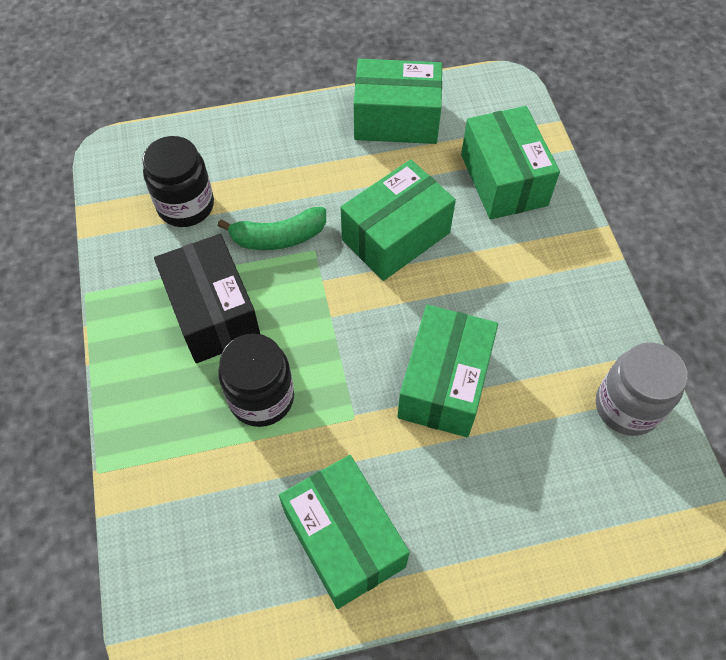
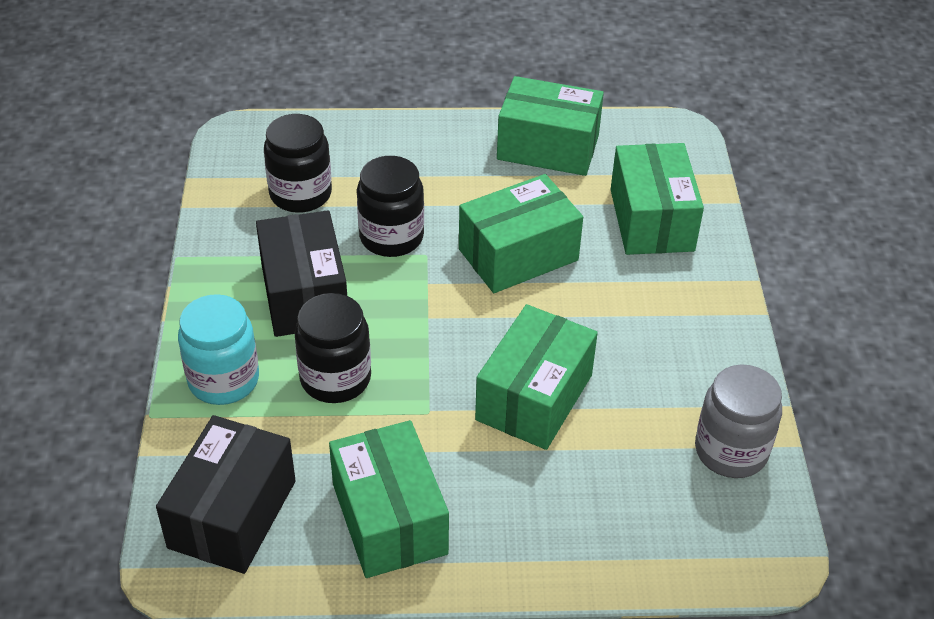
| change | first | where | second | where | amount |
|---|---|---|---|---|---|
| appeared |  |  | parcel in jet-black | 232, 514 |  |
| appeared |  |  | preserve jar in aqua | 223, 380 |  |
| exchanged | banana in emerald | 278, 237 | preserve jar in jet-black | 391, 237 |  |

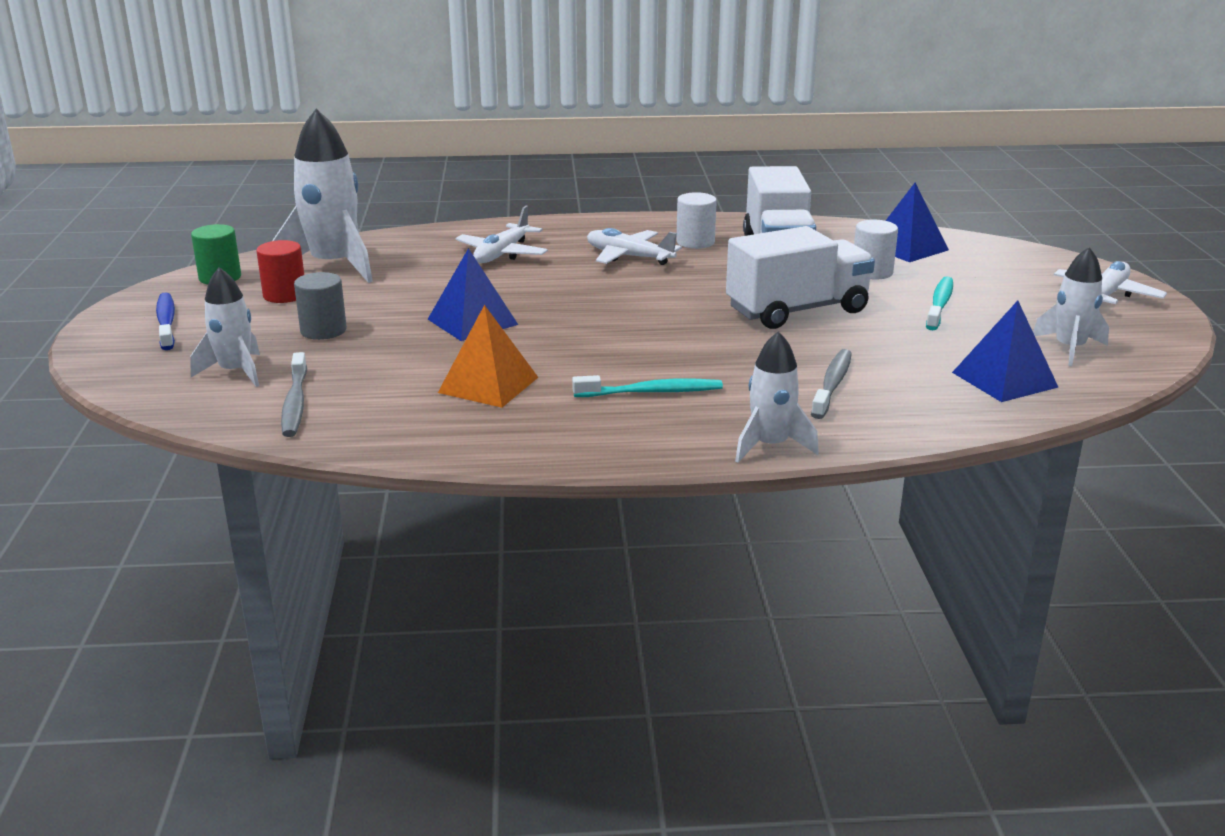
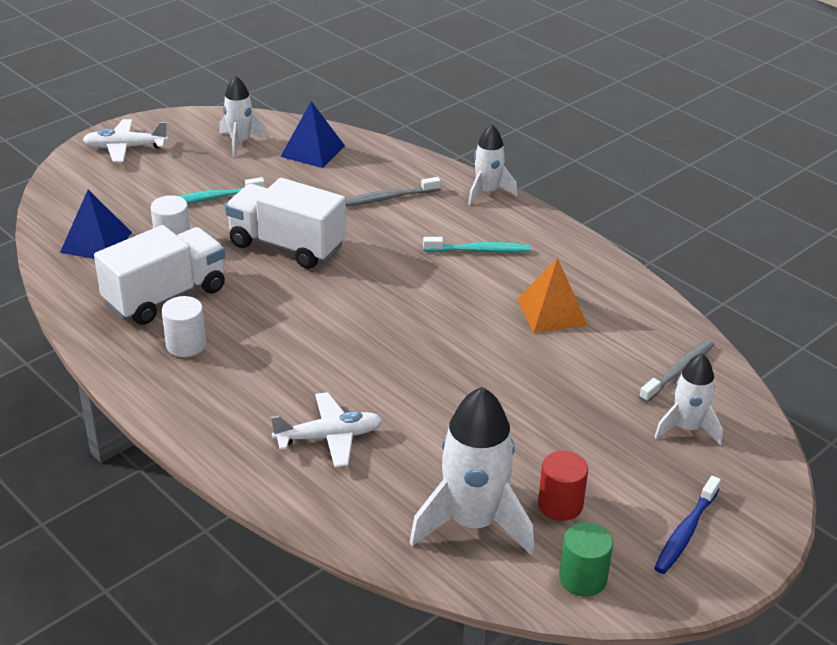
| change | first | where | second | where | amount |
|---|---|---|---|---|---|
| missing | cylinder in gray | 323, 331 |  |  |  |
| missing | solid pyramid in blue | 472, 322 |  |  |  |
| missing | plane in snow-white | 629, 257 |  |  |  |
| spun | tooth brush in aqua | 651, 392 |  | 479, 250 | 135 degrees clockwise |

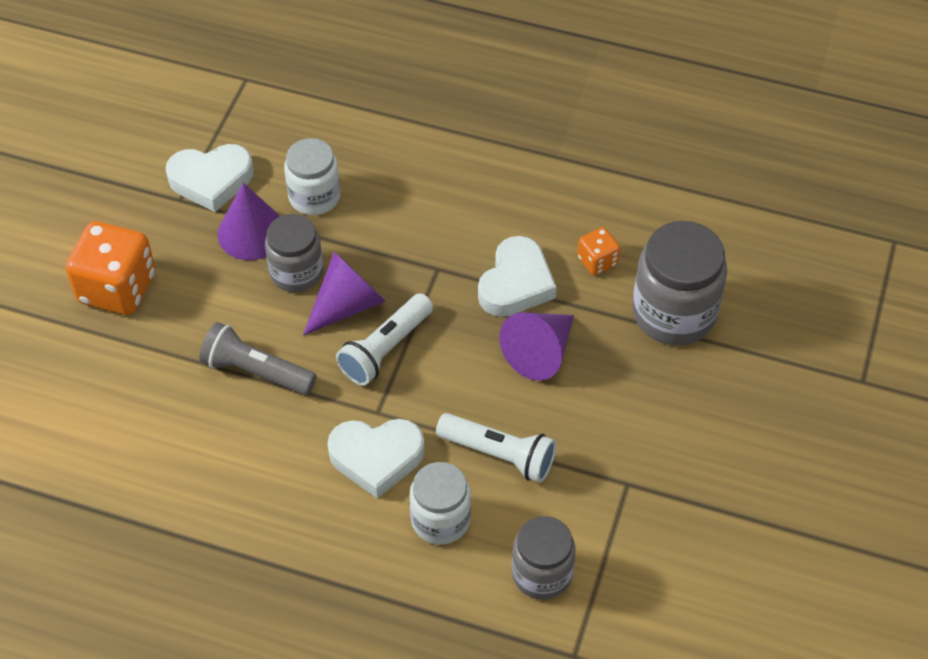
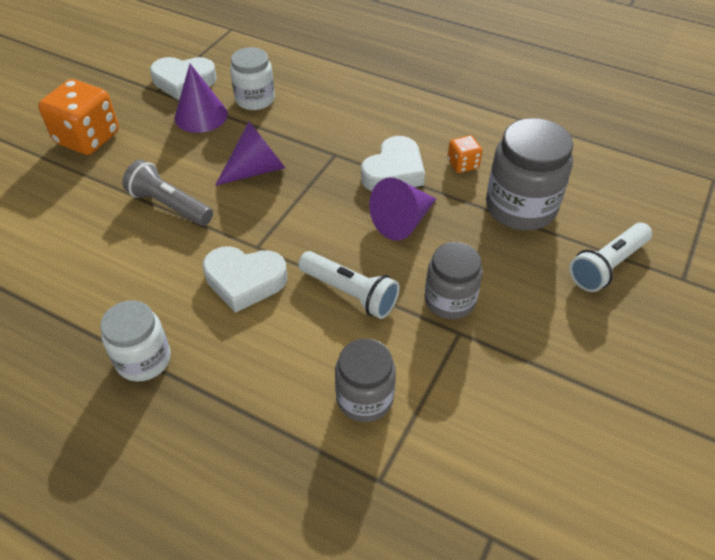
| change | first | where | second | where | amount |
|---|---|---|---|---|---|
| relocated | preserve jar in gray | 296, 272 |  | 450, 300 |  |
| relocated | flashlight in snow-white | 386, 349 |  | 607, 266 |  |
| relocated | preserve jar in snow-white | 440, 520 |  | 143, 359 |  |

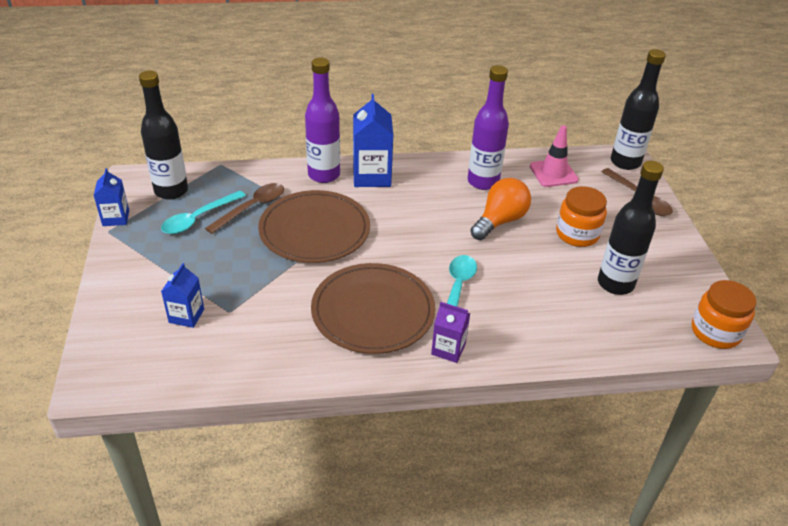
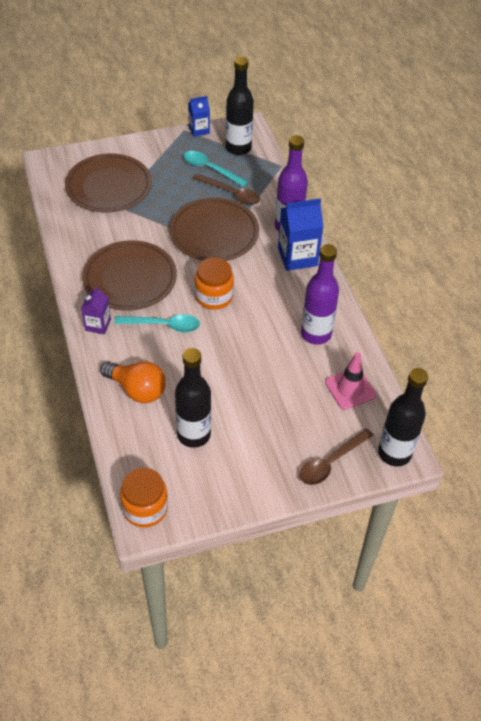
| change | first | where | second | where | amount |
|---|---|---|---|---|---|
| relocated | light bulb in orange | 500, 221 |  | 137, 390 |  |
| relocated | preserve jar in orange | 577, 234 |  | 214, 296 |  |
| exchanged | juice carton in blue | 186, 316 | plate in russet | 108, 186 |  |

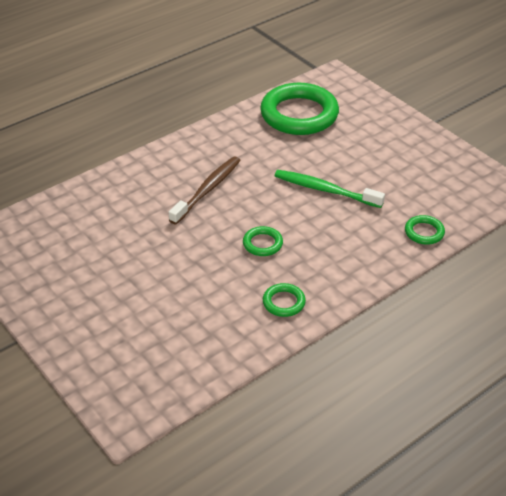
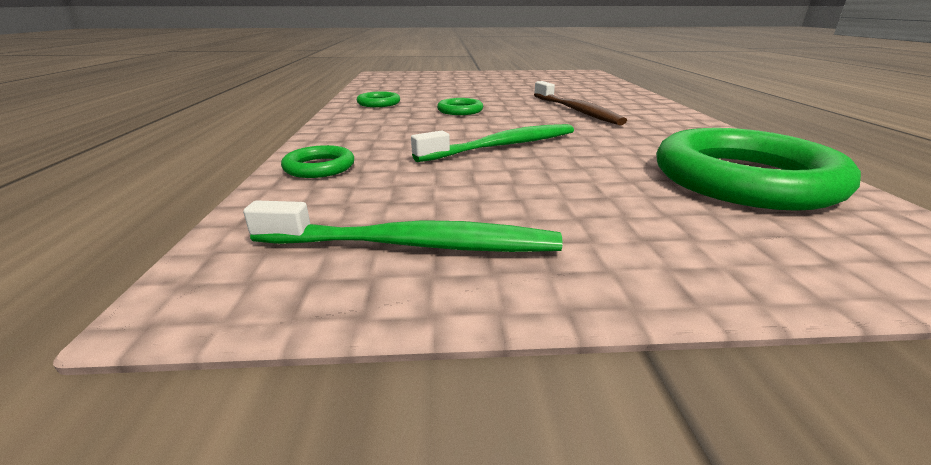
| change | first | where | second | where | amount |
|---|---|---|---|---|---|
| appeared |  |  | tooth brush in emerald | 413, 245 |  |

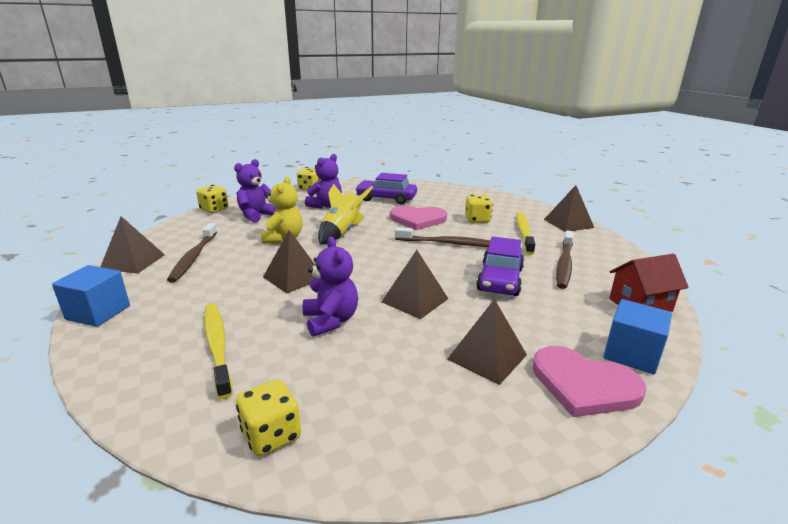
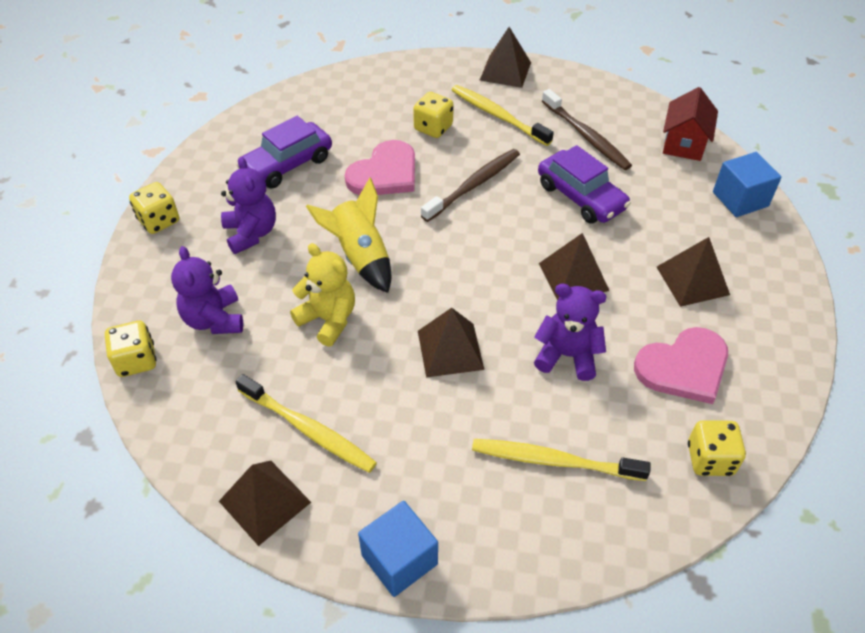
| change | first | where | second | where | amount |
|---|---|---|---|---|---|
| relocated | love heart in pink | 583, 384 |  | 684, 367 |  |
| colour | tooth brush in russet | 194, 257 | tooth brush in bright yellow | 308, 430 |  |

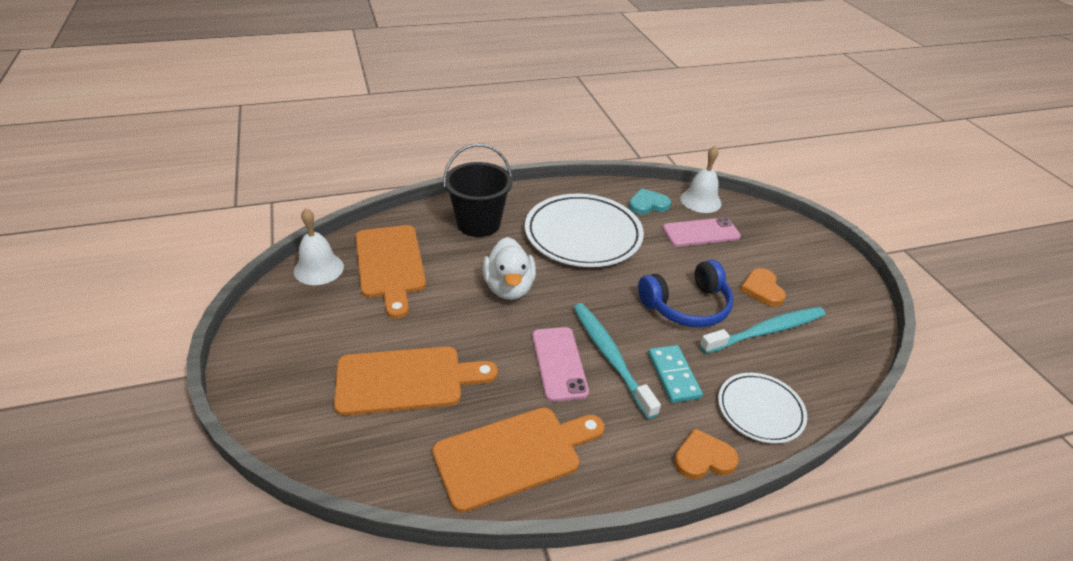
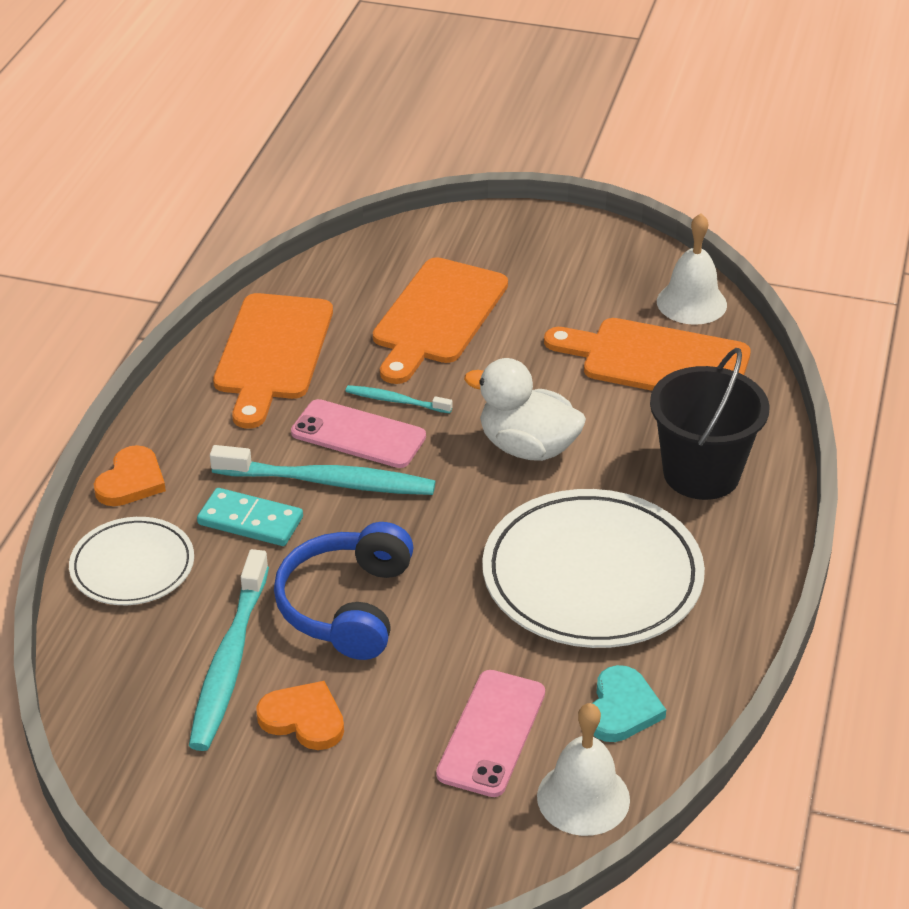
| change | first | where | second | where | amount |
|---|---|---|---|---|---|
| appeared |  |  | tooth brush in aqua | 396, 401 |  |

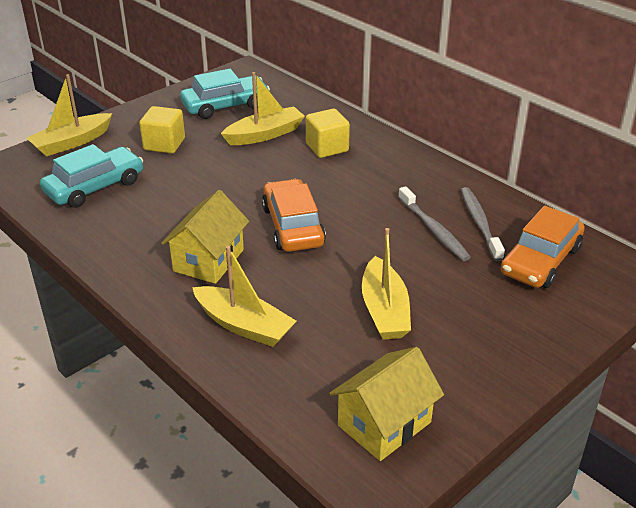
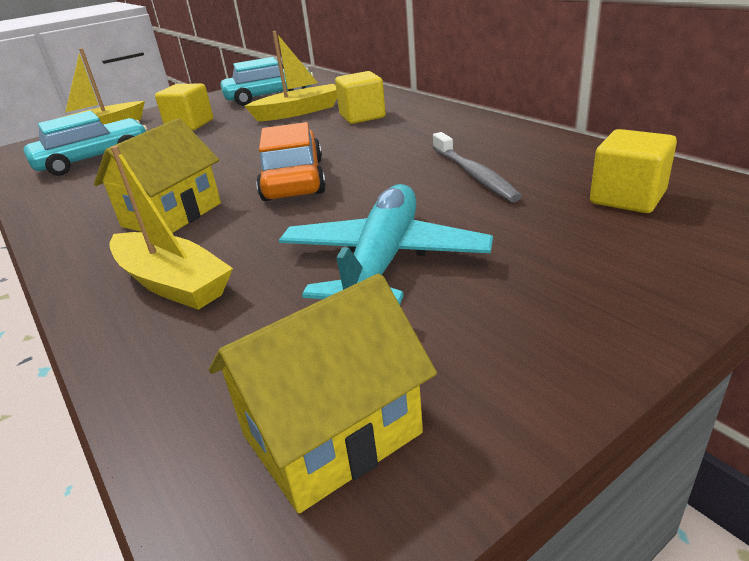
| change | first | where | second | where | amount |
|---|---|---|---|---|---|
| missing | tooth brush in gray | 479, 223 |  |  |  |
| exchanged | toy boat in bright yellow | 384, 310 | plane in aqua | 383, 261 |  |
| exchanged | automobile in orange | 540, 260 | cube in bright yellow | 627, 198 |  |

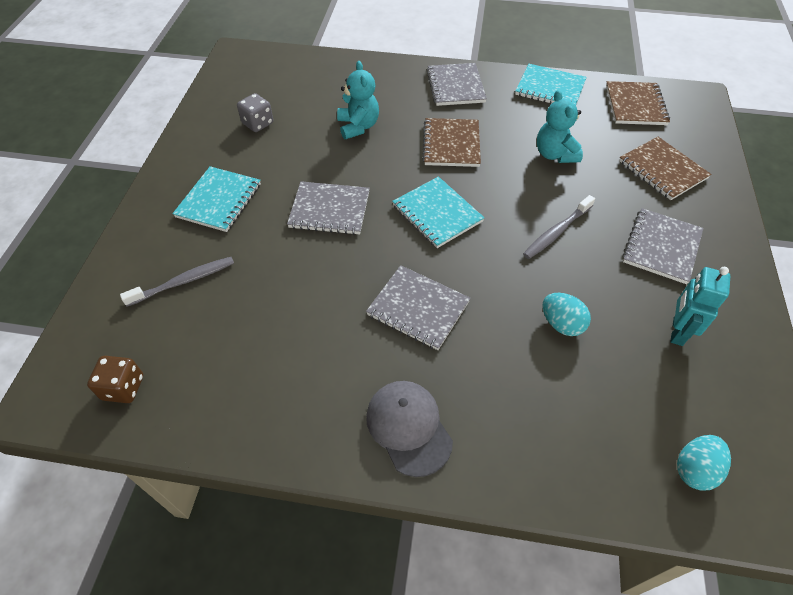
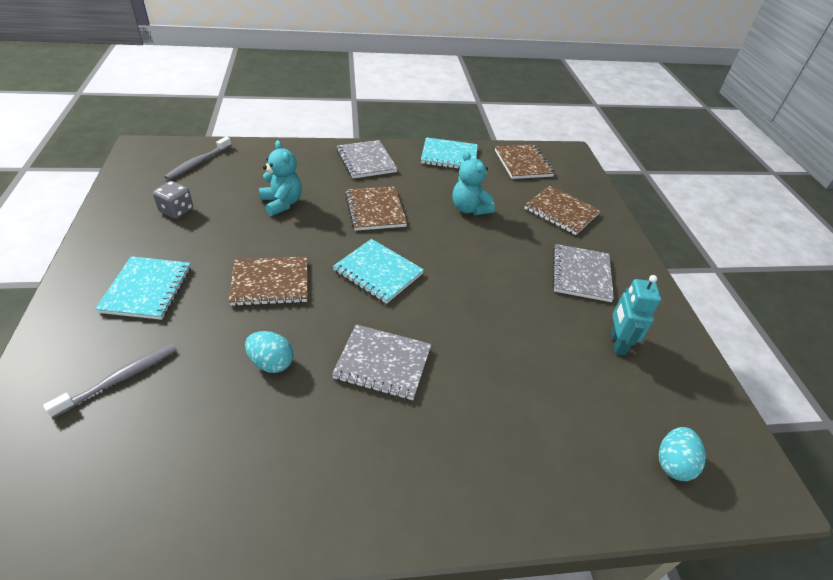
| change | first | where | second | where | amount |
|---|---|---|---|---|---|
| missing | game die in russet | 123, 388 |  |  |  |
| missing | baseball cap in gray | 408, 427 |  |  |  |
| relocated | tooth brush in gray | 556, 232 |  | 198, 163 |  |
| relocated | toy egg in aqua | 561, 324 |  | 271, 363 |  |
| colour | notepad in gray | 329, 210 | notepad in russet | 270, 283 |  |

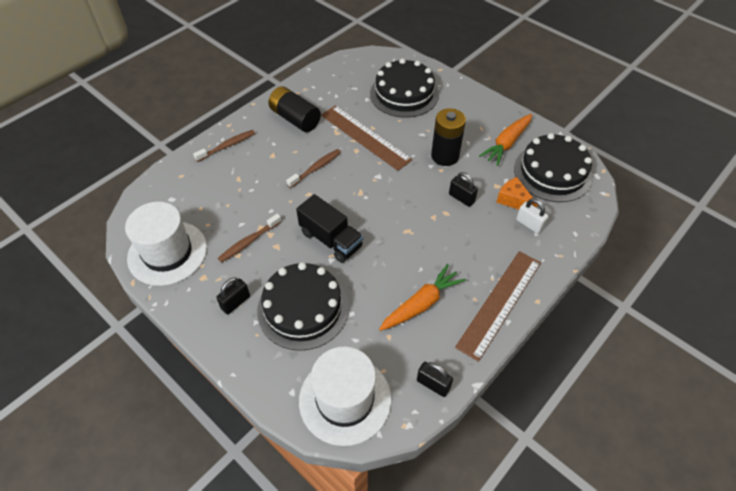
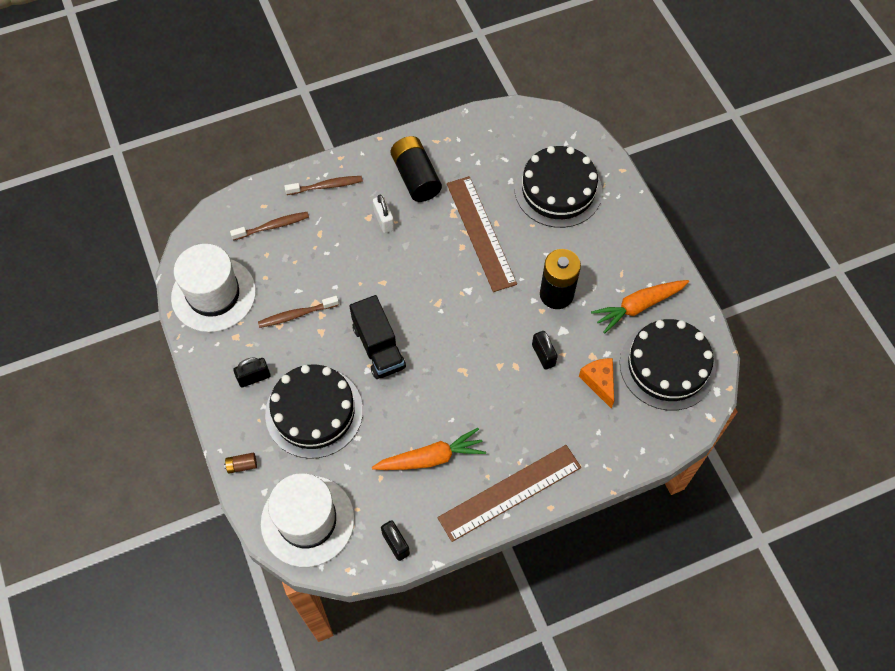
| change | first | where | second | where | amount |
|---|---|---|---|---|---|
| appeared |  |  | power cell in russet | 242, 465 |  |
| relocated | tooth brush in russet | 316, 168 |  | 273, 226 |  |
| relocated | small lock in snow-white | 529, 224 |  | 384, 221 |  |

